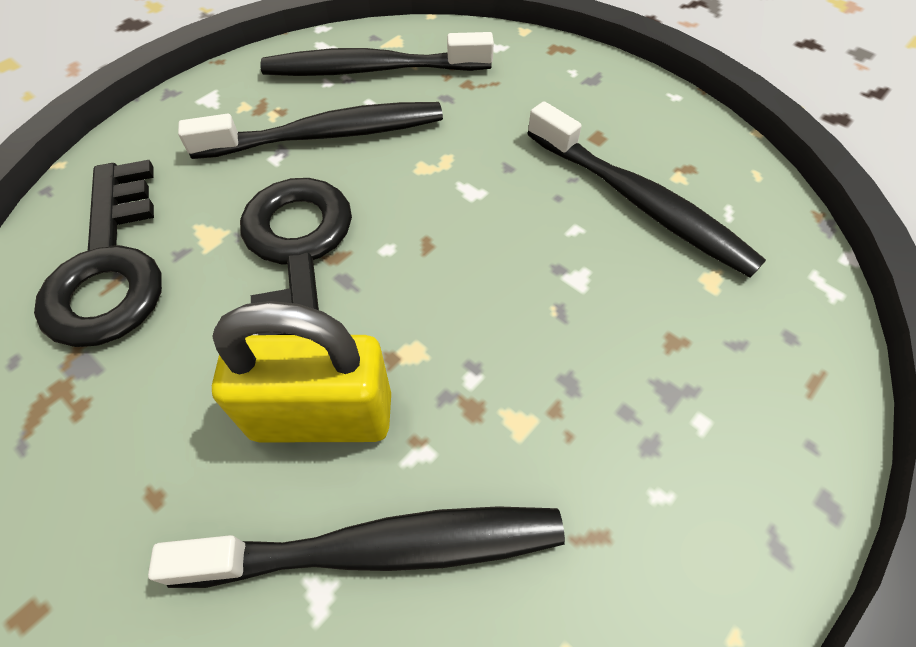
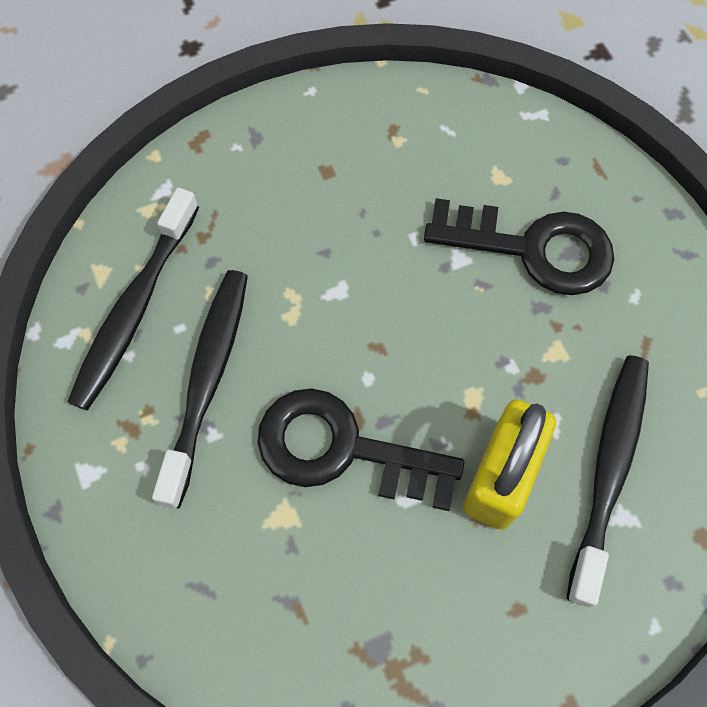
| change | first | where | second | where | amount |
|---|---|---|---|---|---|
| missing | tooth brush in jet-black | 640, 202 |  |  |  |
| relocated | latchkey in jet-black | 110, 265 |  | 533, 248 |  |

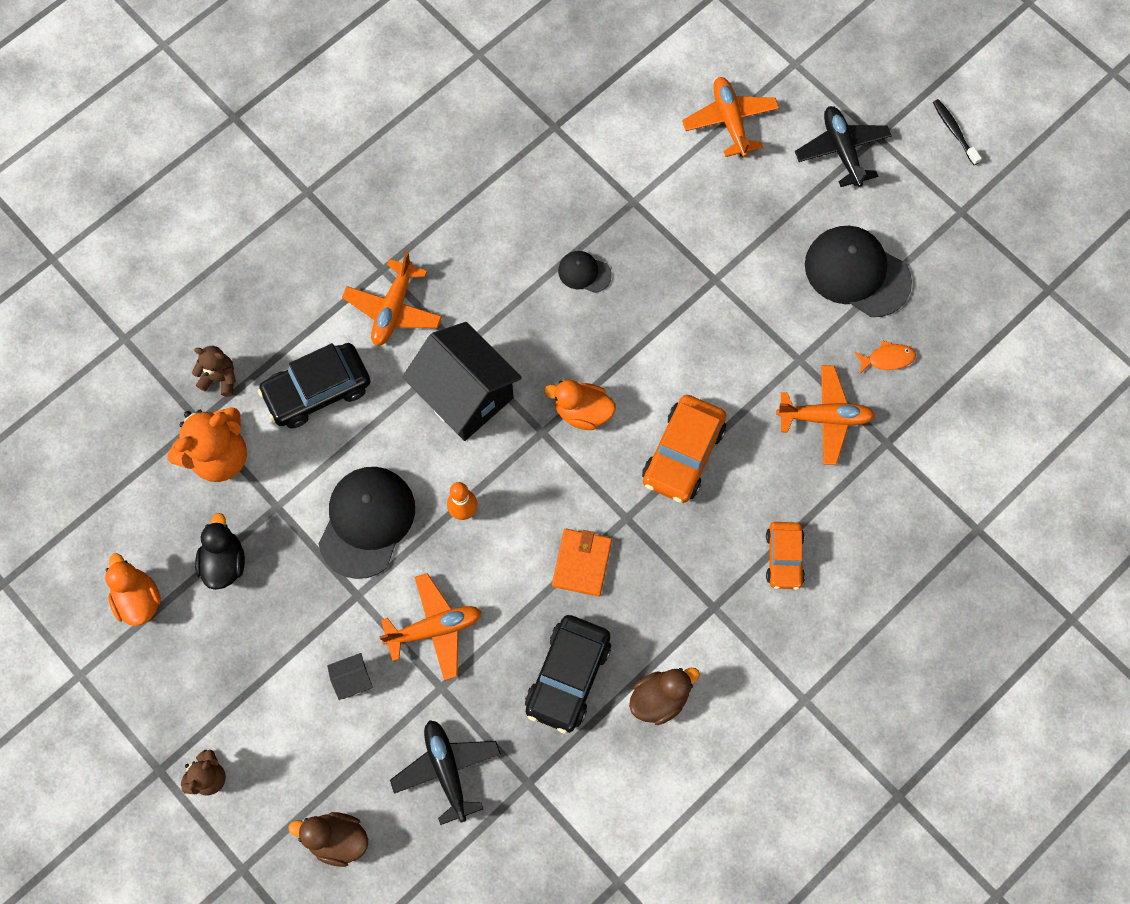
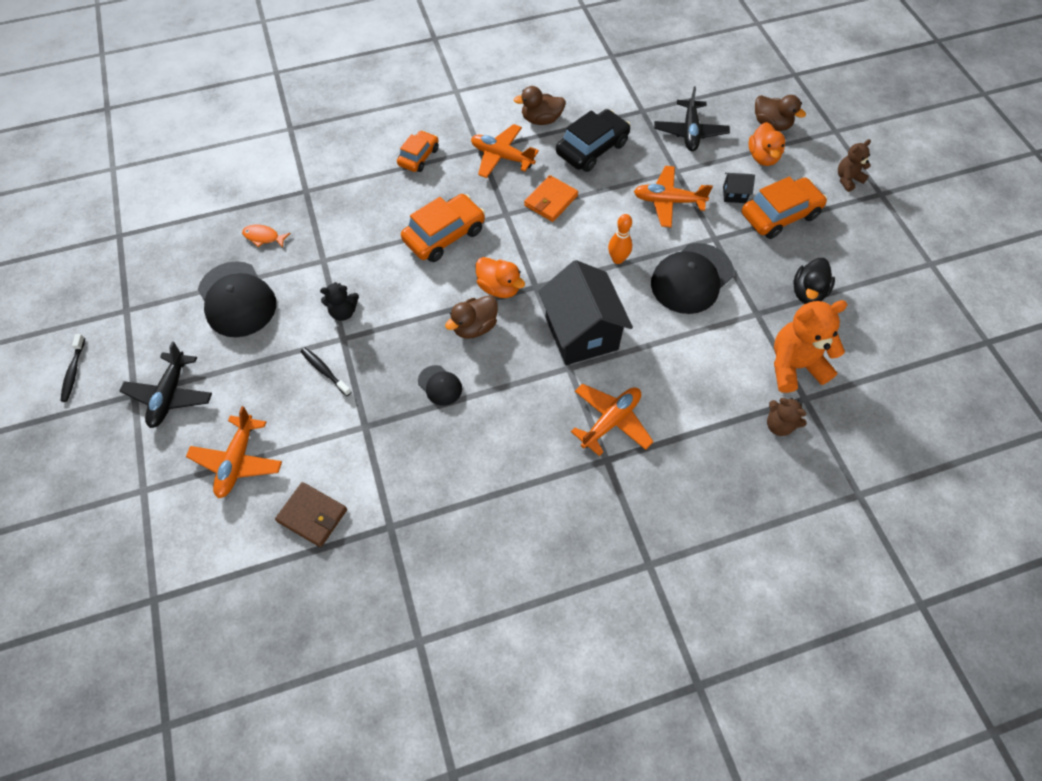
| change | first | where | second | where | amount |
|---|---|---|---|---|---|
| missing | automobile in jet-black | 317, 390 |  |  |  |
| appeared |  |  | billfold in russet | 312, 515 |  |
| appeared |  |  | tooth brush in jet-black | 324, 371 |  |
| appeared |  |  | stuffed bear in jet-black | 343, 312 |  |
| appeared |  |  | toy duck in russet | 474, 327 |  |
| appeared |  |  | automobile in orange | 779, 215 |  |
| relocated | toy duck in orange | 138, 599 |  | 762, 157 |  |
| relocated | plane in orange | 825, 418 |  | 501, 157 |  |

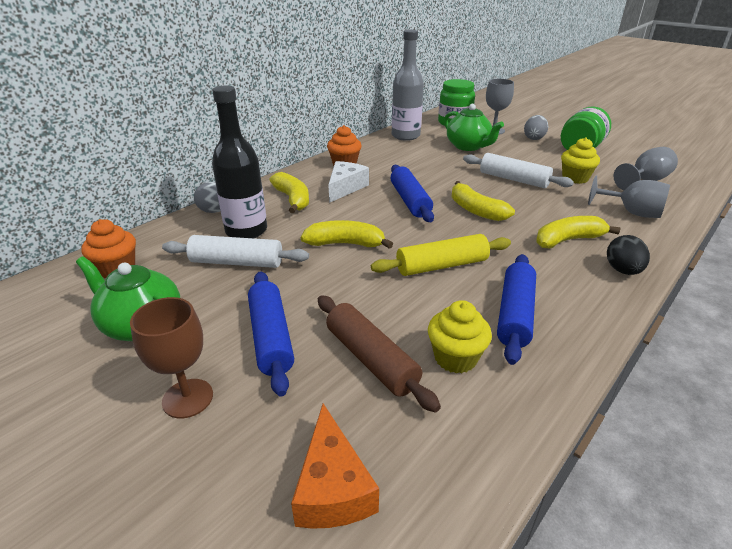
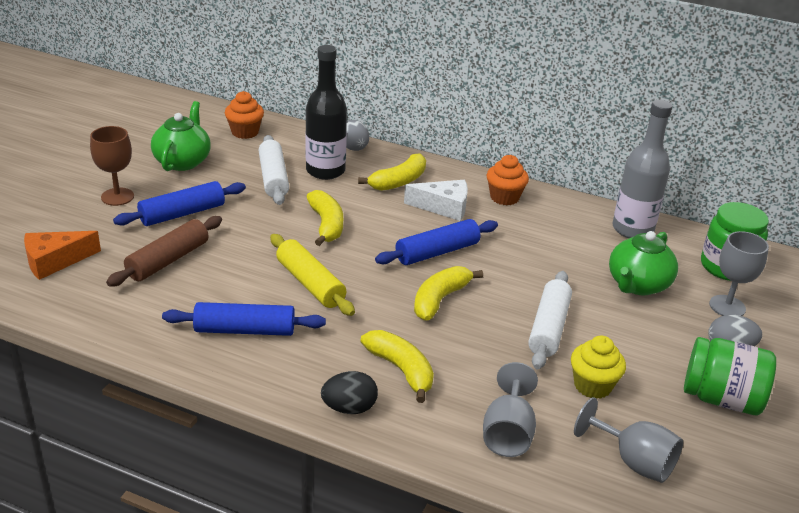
| change | first | where | second | where | amount |
|---|---|---|---|---|---|
| missing | cupcake in bright yellow | 455, 358 |  |  |  |

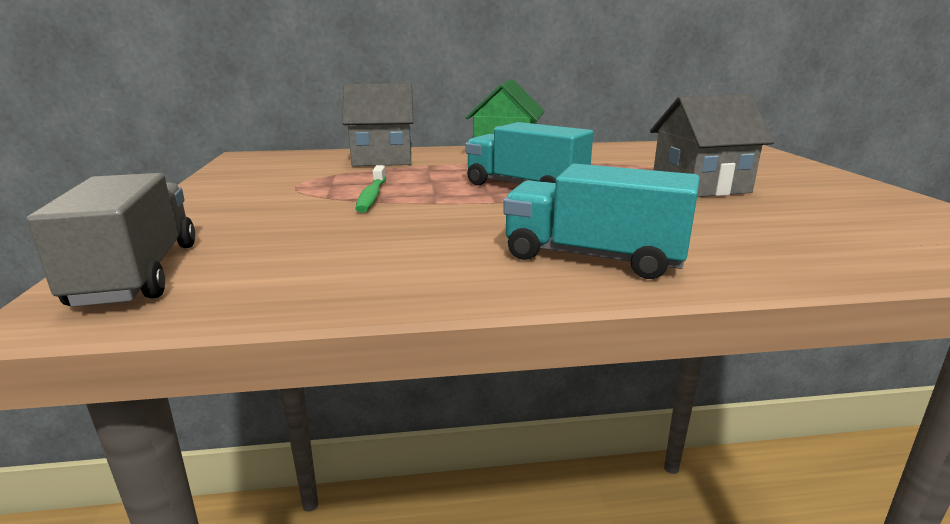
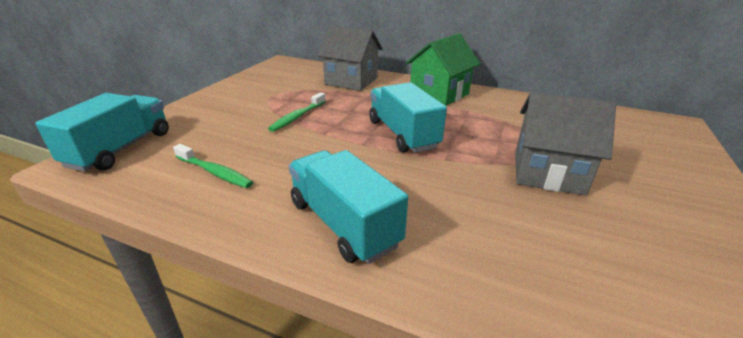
| change | first | where | second | where | amount |
|---|---|---|---|---|---|
| appeared |  |  | tooth brush in emerald | 215, 172 |  |
| colour | toy truck in gray | 138, 274 | toy truck in aqua | 121, 149 |  |

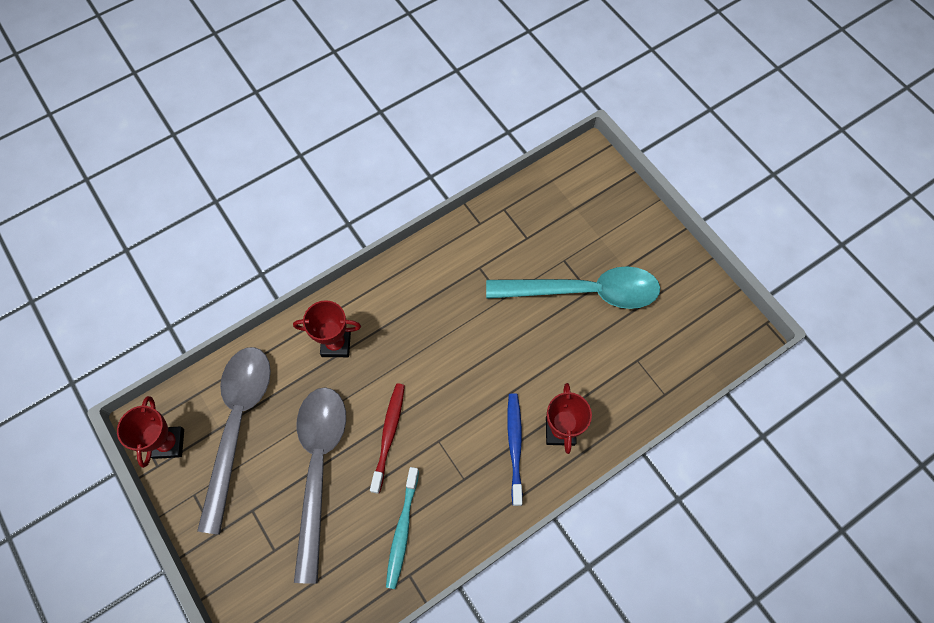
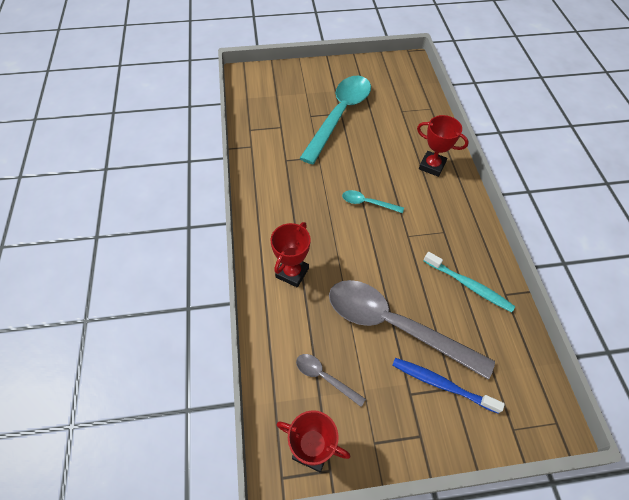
| change | first | where | second | where | amount |
|---|---|---|---|---|---|
| missing | tooth brush in red | 389, 435 |  |  |  |
| appeared |  |  | tablespoon in aqua | 367, 203 |  |
| relocated | tooth brush in blue | 515, 446 |  | 441, 384 |  |
| size | tablespoon in gray | 238, 425 |  | 324, 377 | x0.43 |

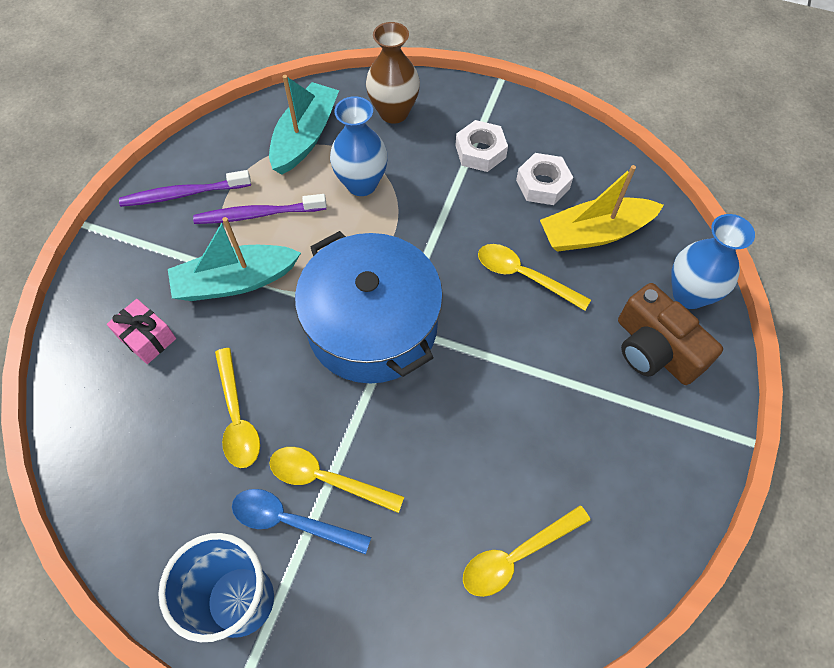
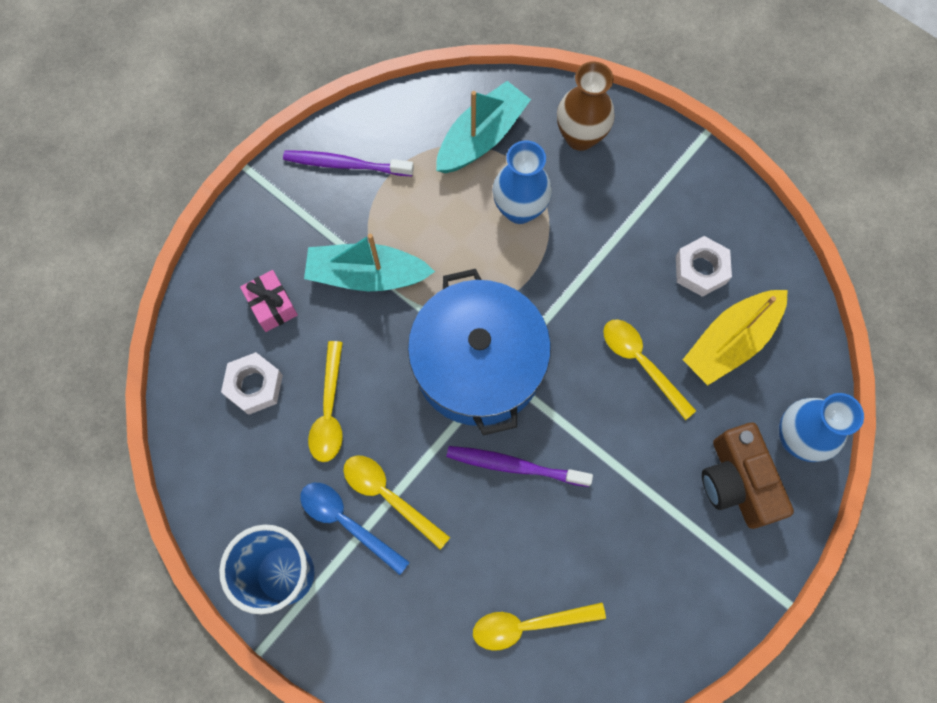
| change | first | where | second | where | amount |
|---|---|---|---|---|---|
| relocated | tooth brush in purple | 258, 214 |  | 515, 466 |  |
| relocated | hexagon nut in snow-white | 480, 151 |  | 254, 386 |  |
| spun | toy boat in bright yellow | 594, 233 |  | 730, 341 | 45 degrees counterclockwise |

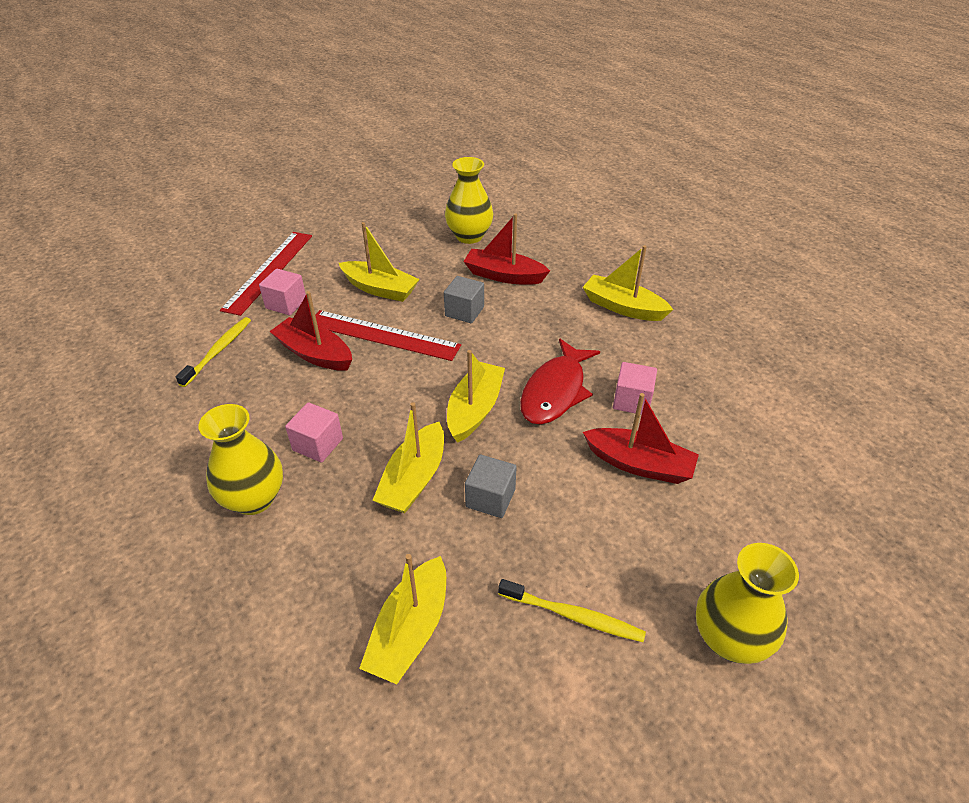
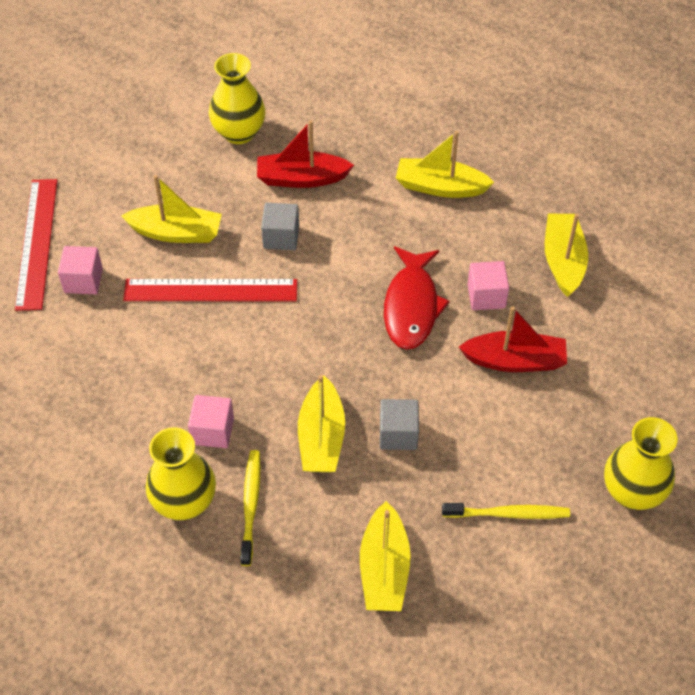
| change | first | where | second | where | amount |
|---|---|---|---|---|---|
| missing | toy boat in red | 314, 354 |  |  |  |
| relocated | tooth brush in bright yellow | 218, 351 |  | 251, 505 |  |
| relocated | toy boat in bright yellow | 475, 409 |  | 563, 261 |  |

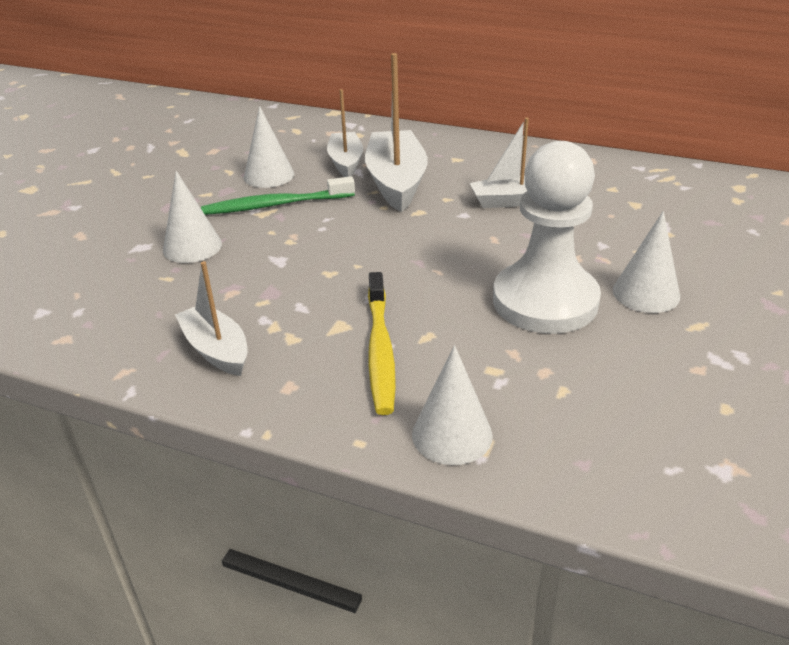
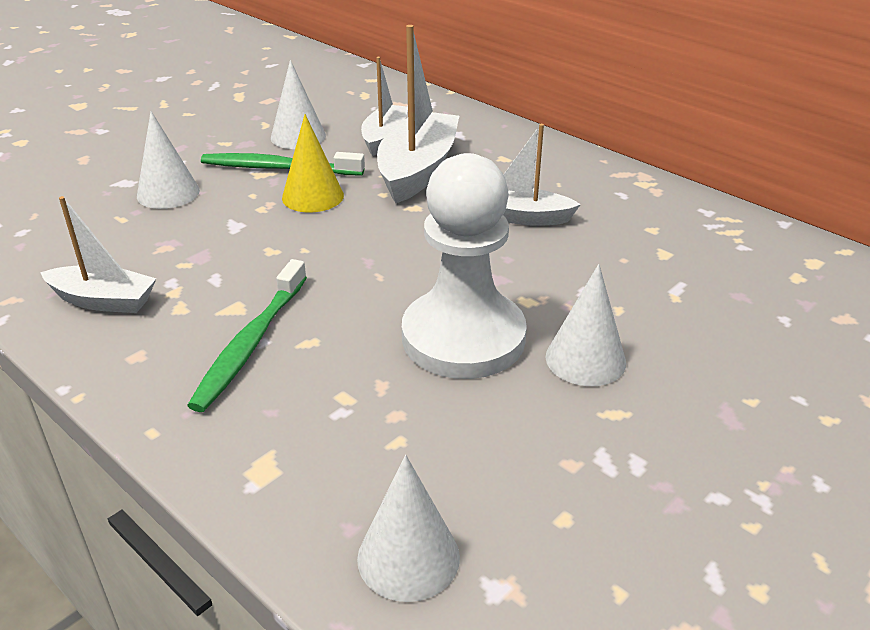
| change | first | where | second | where | amount |
|---|---|---|---|---|---|
| appeared |  |  | cone shape in bright yellow | 313, 196 |  |
| relocated | cone shape in snow-white | 452, 434 |  | 408, 557 |  |
| colour | tooth brush in bright yellow | 380, 350 | tooth brush in emerald | 250, 344 |  |
| spun | toy boat in snow-white | 216, 350 |  | 104, 301 | 120 degrees clockwise |

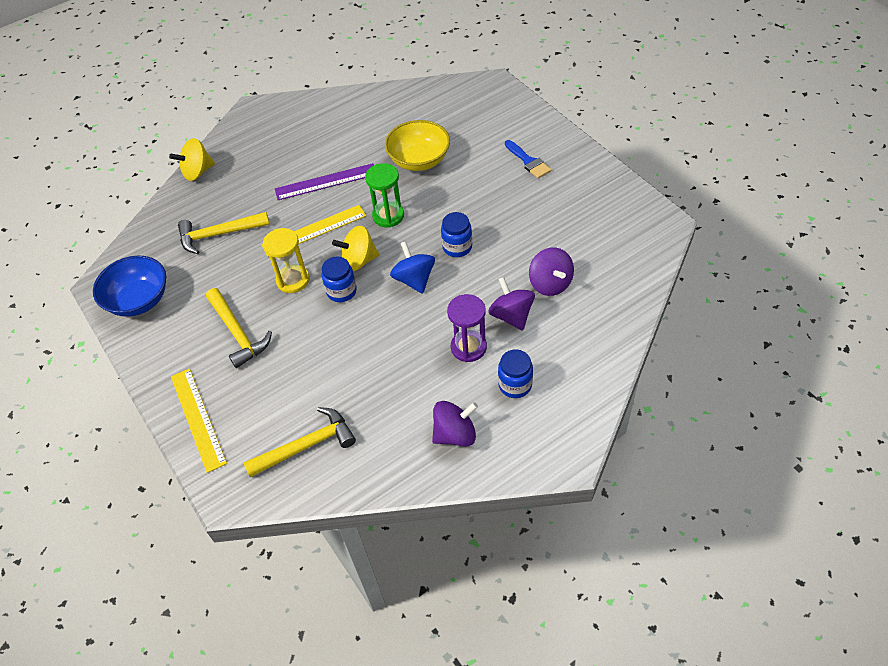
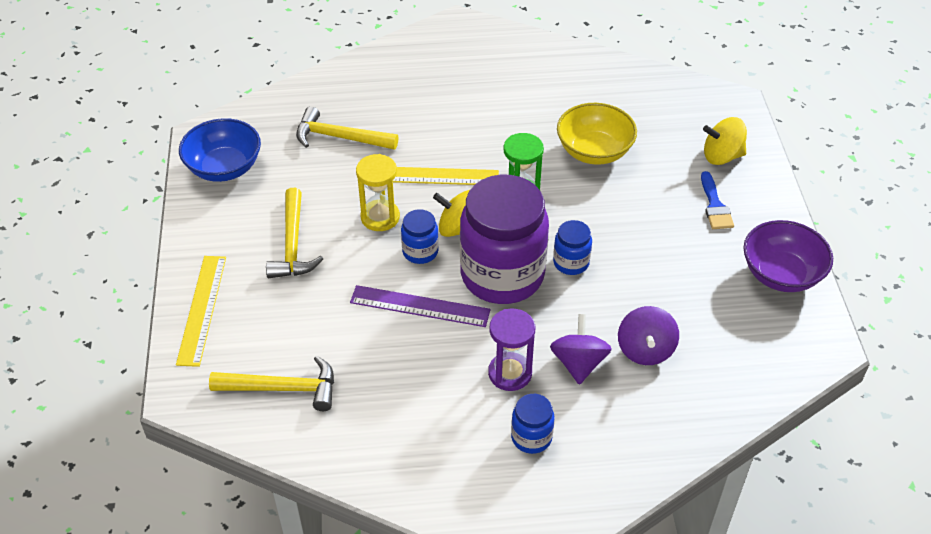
| change | first | where | second | where | amount |
|---|---|---|---|---|---|
| missing | spinning top in purple | 455, 434 |  |  |  |
| appeared |  |  | deep dish in purple | 781, 274 |  |
| relocated | spinning top in bright yellow | 197, 172 |  | 721, 156 |  |
| relocated | measuring stick in purple | 326, 182 |  | 420, 306 |  |
| exchanged | spinning top in blue | 414, 279 | preserve jar in purple | 502, 275 |  |

